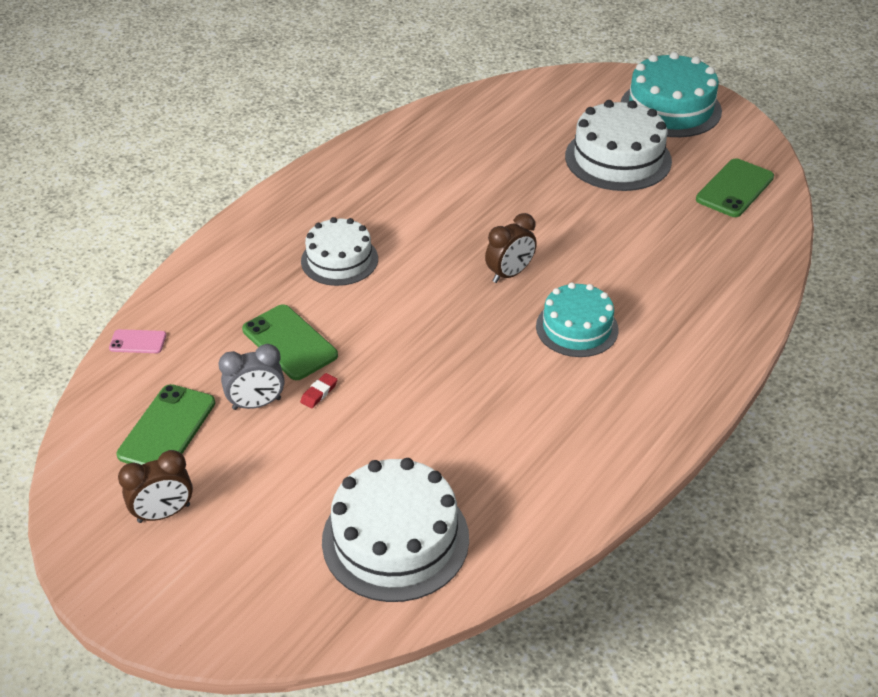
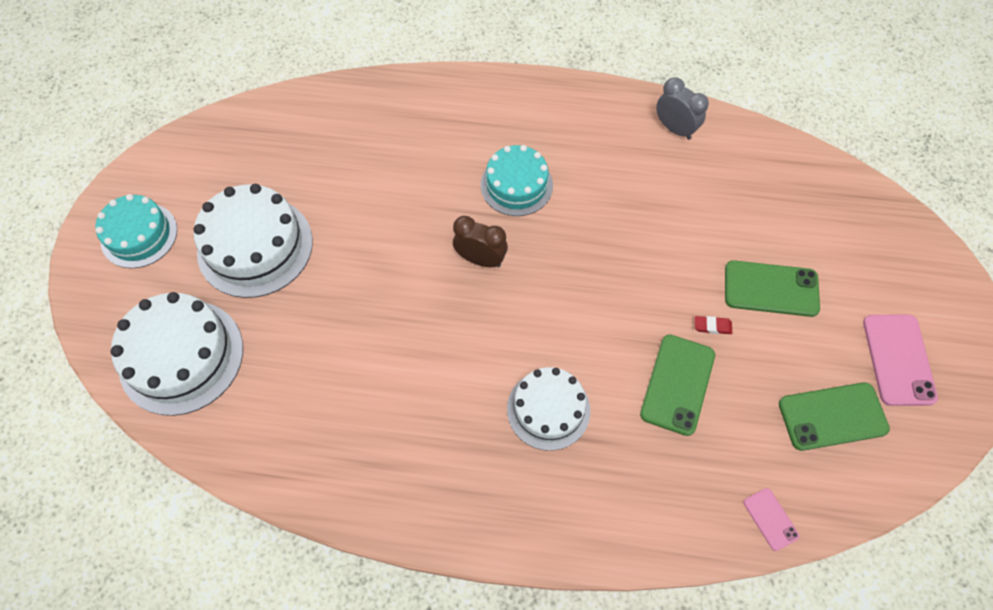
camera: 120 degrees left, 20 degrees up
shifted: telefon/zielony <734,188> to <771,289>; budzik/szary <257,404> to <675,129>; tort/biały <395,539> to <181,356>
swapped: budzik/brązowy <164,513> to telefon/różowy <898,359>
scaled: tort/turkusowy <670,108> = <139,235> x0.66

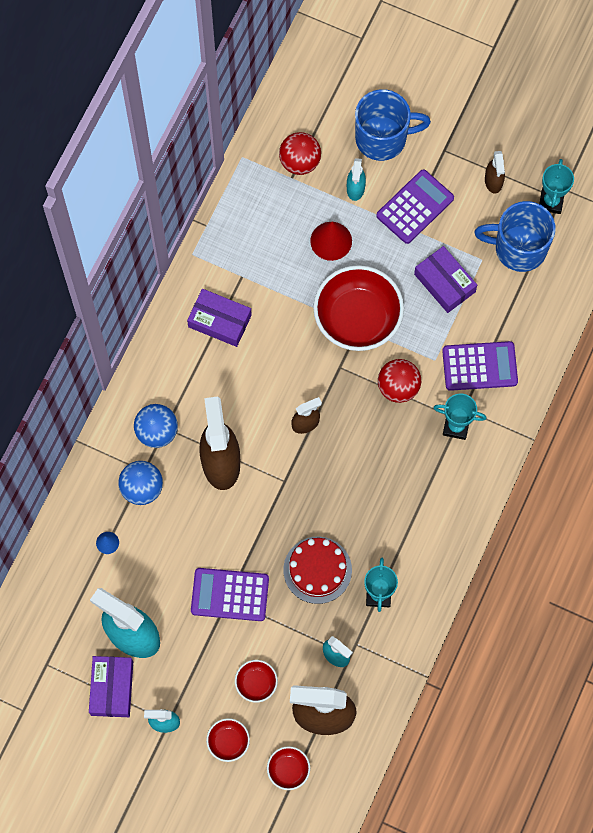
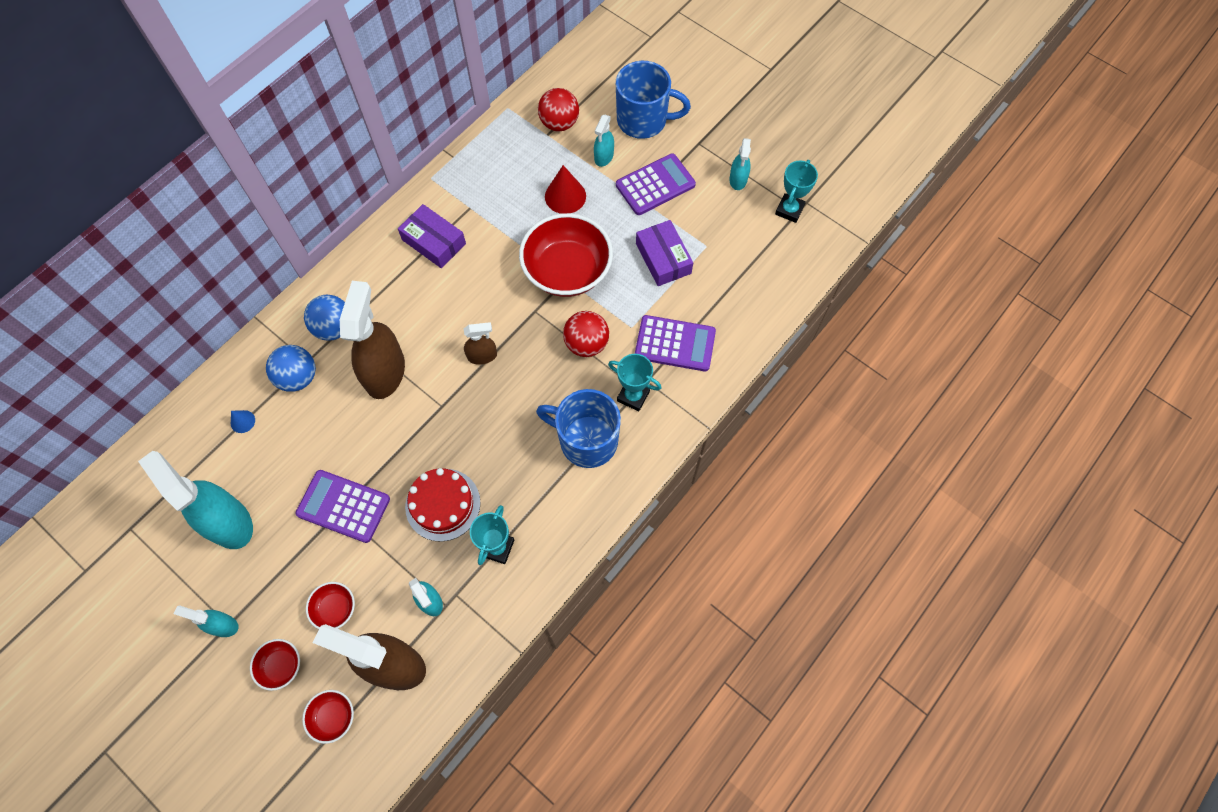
camera: 15 degrees right, 5 degrees down
gone: pudełko/fioletowy <112,688>
shifted: kubek/niebieski <518,248> to <587,440>
repainted: spryskiwacz/brązowy <493,181> to spryskiwacz/turkusowy <738,180>

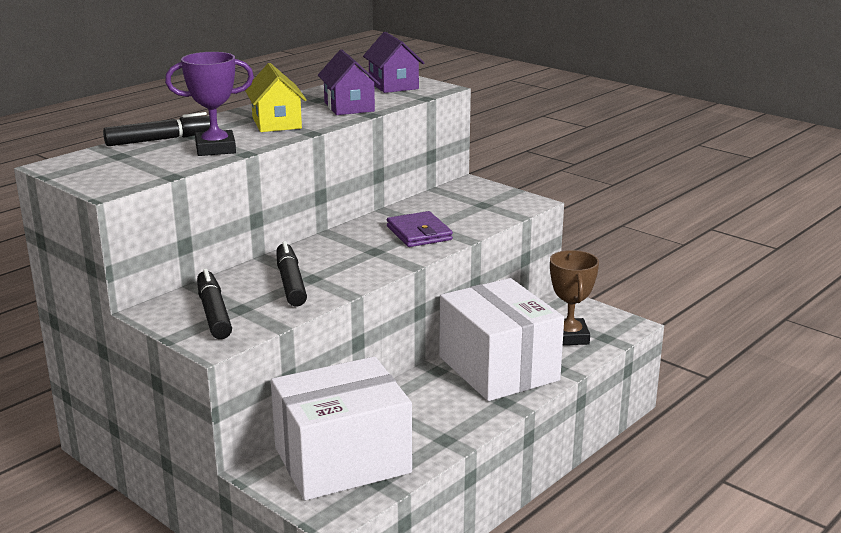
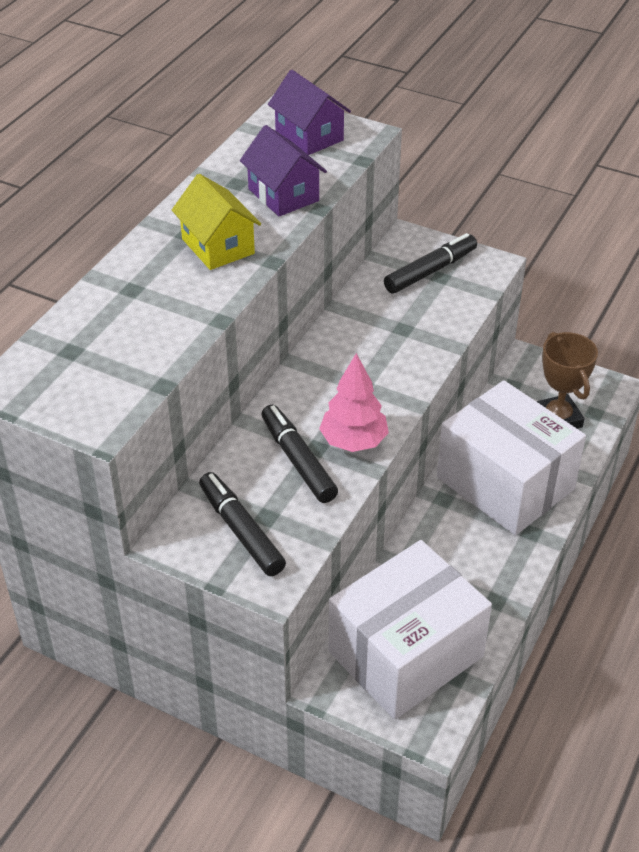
camera: 15 degrees left, 20 degrees up
gone: puchar/fioletowy <215,149>; portfel/fioletowy <419,233>
new: drzewko/różowy <353,442>
shifted: flamaster/czarny <161,140> to <430,271>

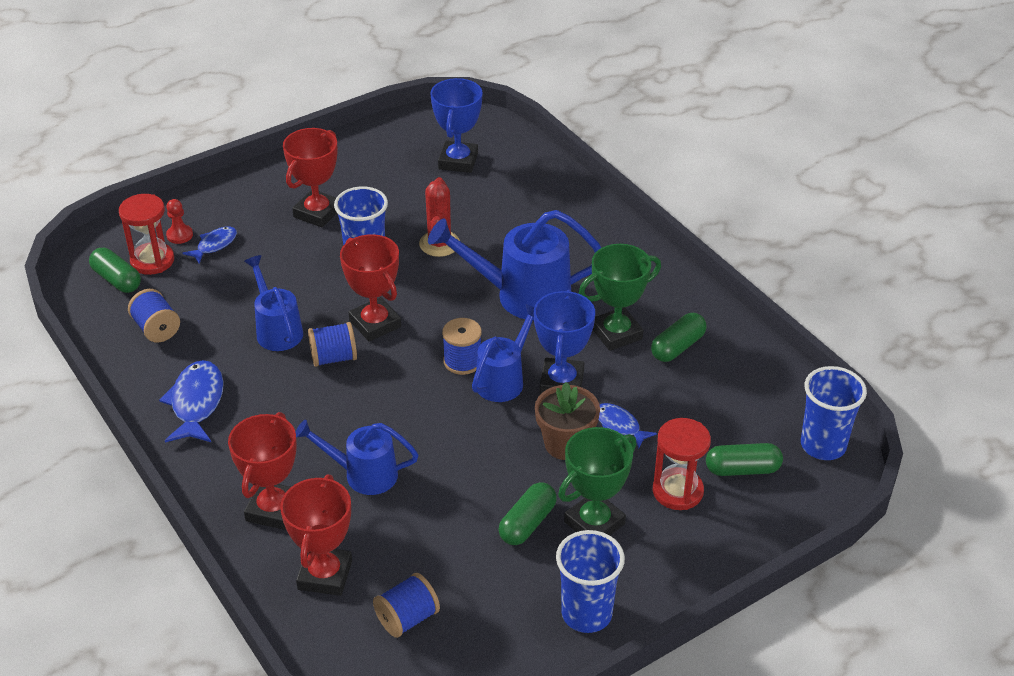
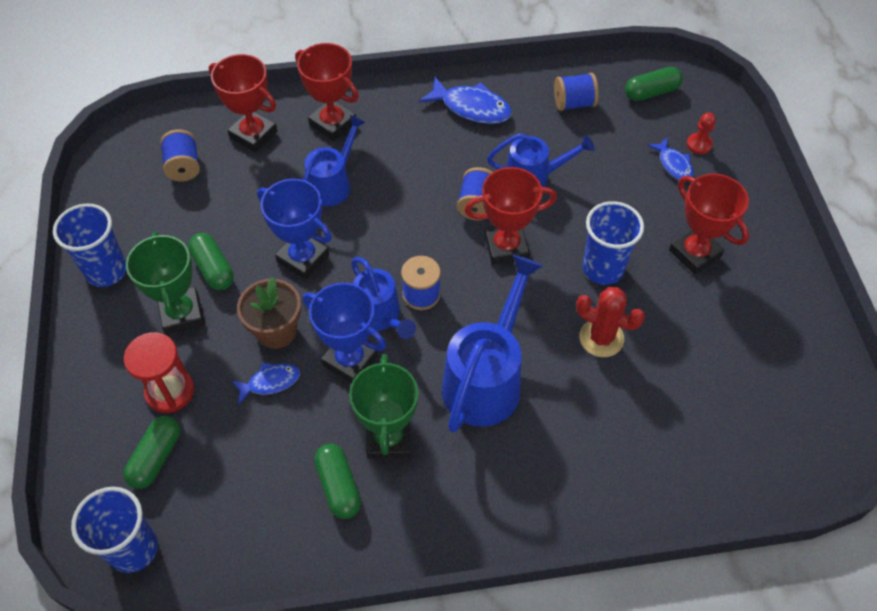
camera: 115 degrees right, 15 degrees up
gone: klepsydra/czerwony <152,261>
shifted: puchar/niebieski <458,161> to <303,258>

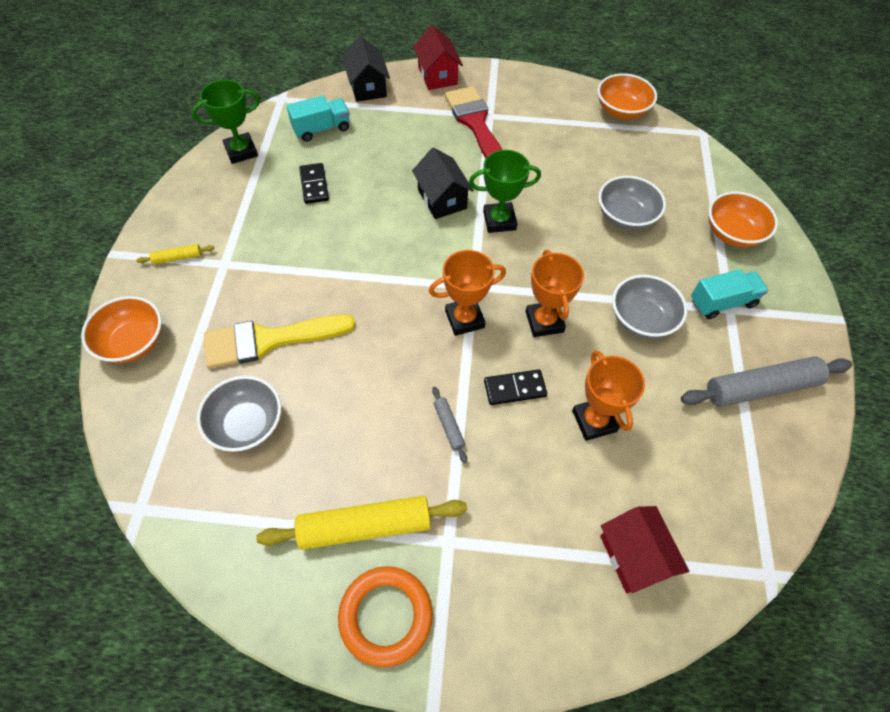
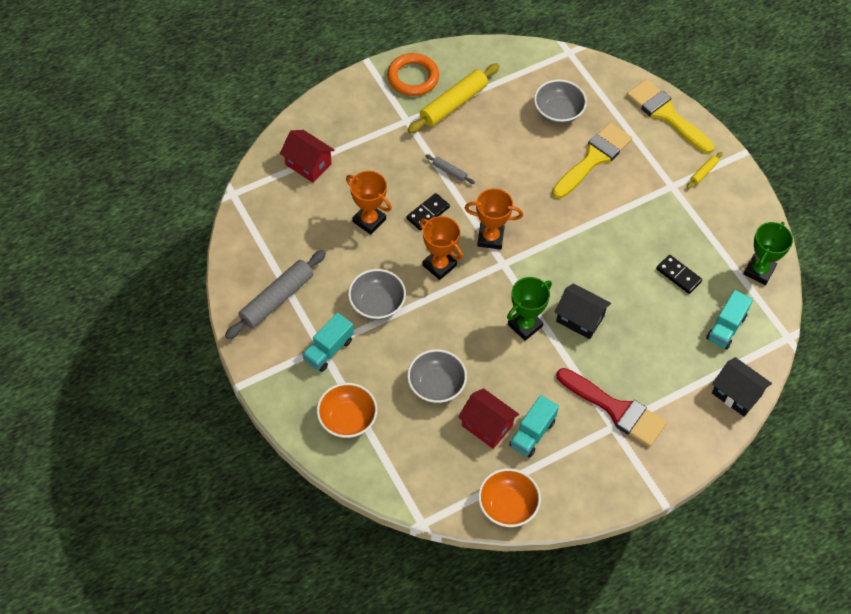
camera: 145 degrees right, 0 degrees up
new: ciężarówka/turkusowy <532,433>
shifted: domek/czerwony <437,75> to <487,426>
swapped: miska/pomarańczowy <133,342> to pędzel/żółty <666,114>
rotated: puchar/pomarańczowy <464,319> = <490,238> 60 degrees clockwise

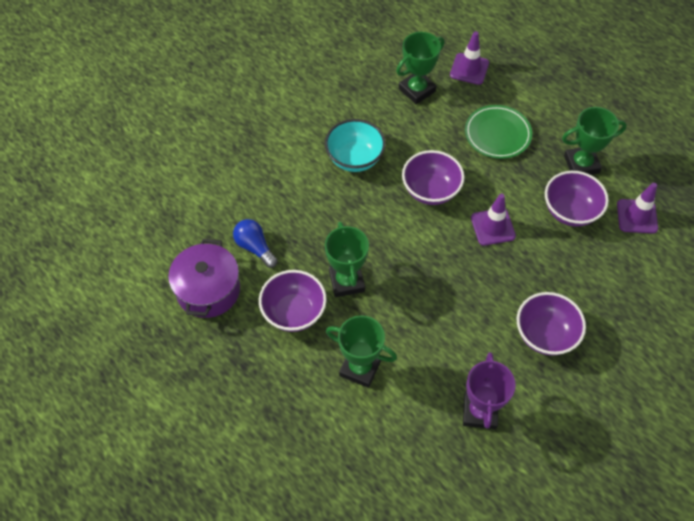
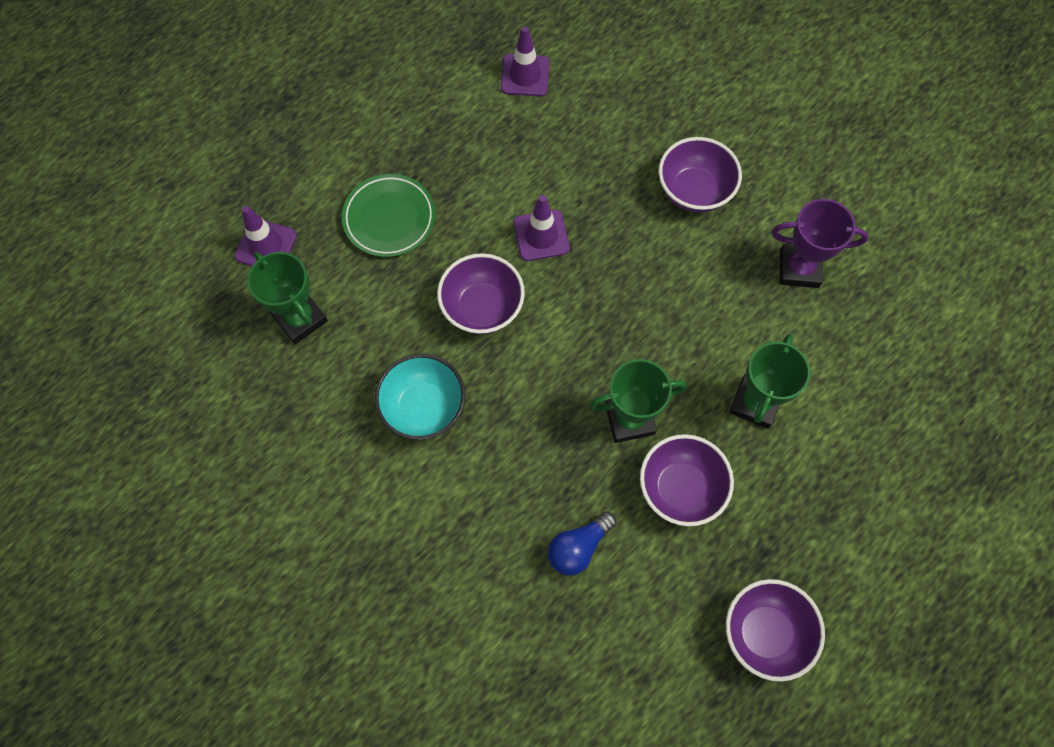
camera: 90 degrees left, 10 degrees up
gone: puchar/zielony <581,164>; garnek/fioletowy <208,290>
shifted: miska/fioletowy <570,211> to <765,632>

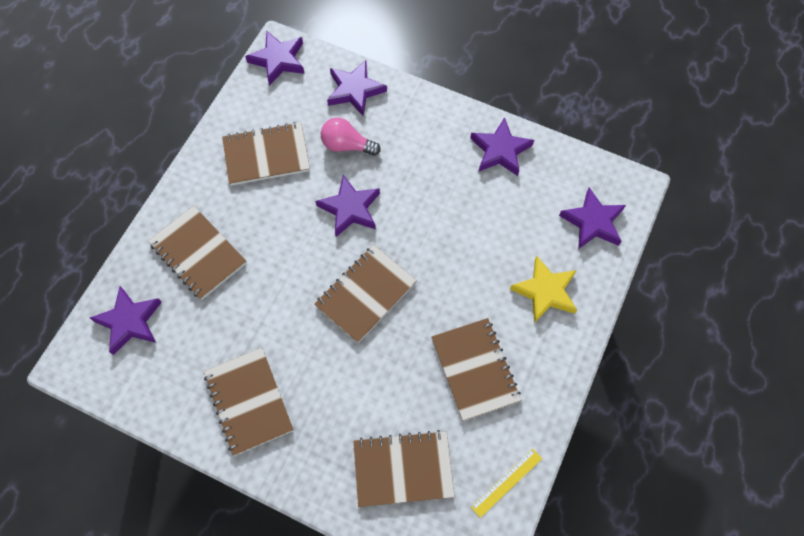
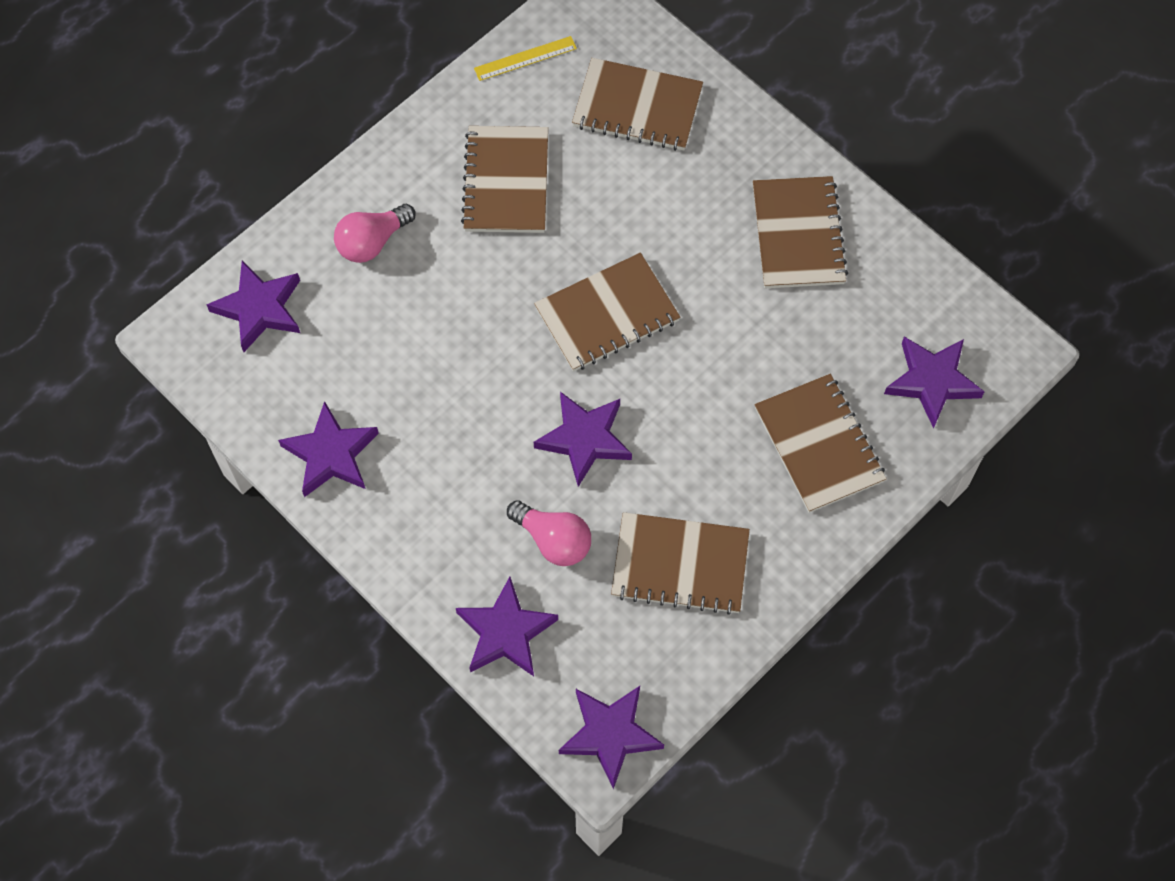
camera: 160 degrees left, 0 degrees up
swapped: gwiazda/żółty <545,292> to żarówka/różowy <372,242>

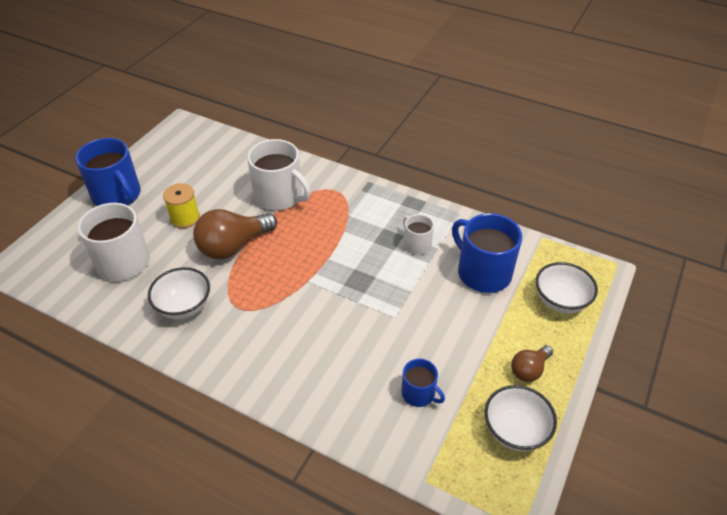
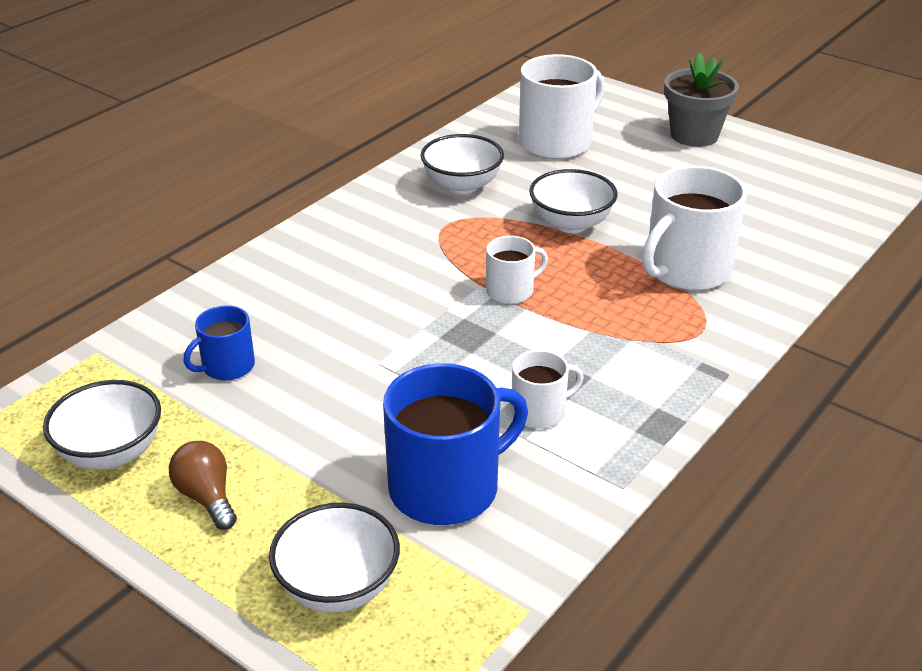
camera: 100 degrees right, 10 degrees down
gone: szpulka/żółty <185,218>
new: kubek/biały <511,291>
swapped: kubek/niebieski <117,195> to doniczka/szary <694,135>; żarówka/brązowy <233,246> to miska/biały <571,223>

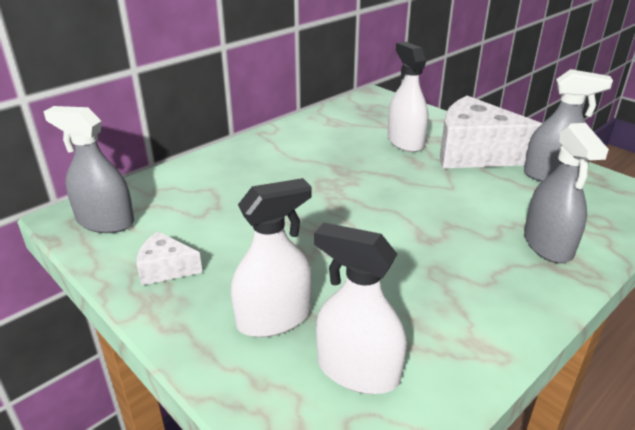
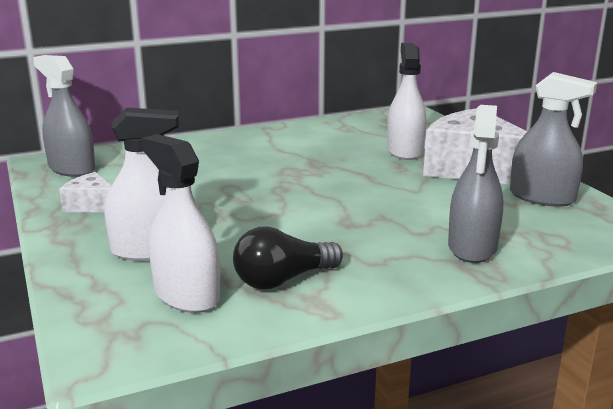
camera: 20 degrees right, 10 degrees down
new: żarówka/czarny <283,280>

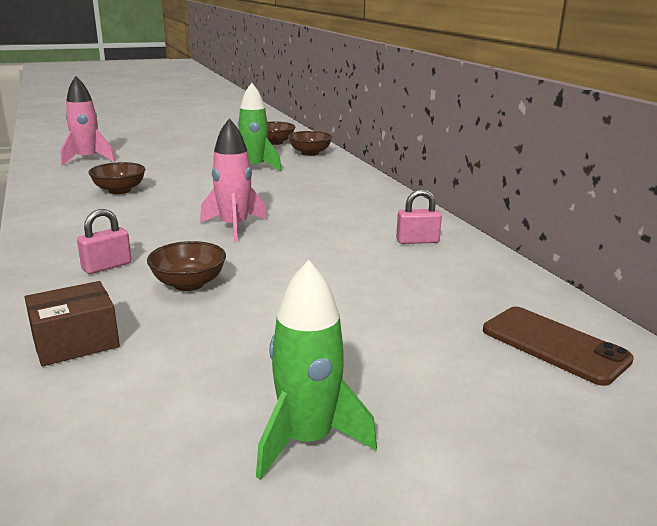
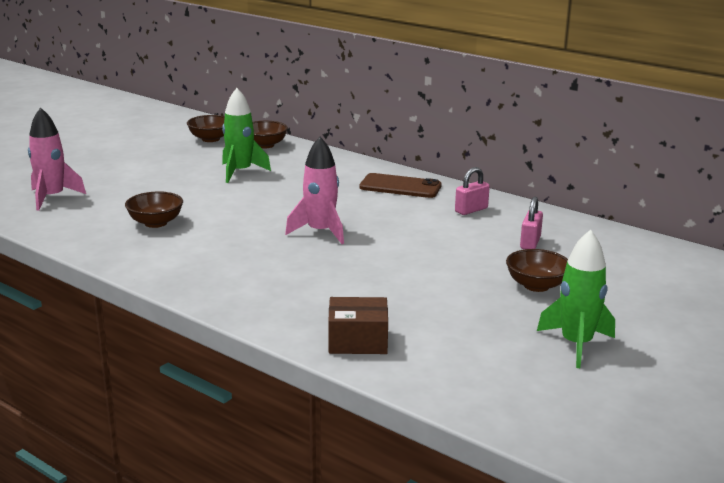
camera: 30 degrees left, 0 degrees up
shifted: kłódka/różowy <107,266> to <530,243>; miska/brązowy <189,284> to <536,285>; telefon/brązowy <554,345> to <400,187>
rotated: pudełko/brązowy <75,341> = <358,341> 60 degrees clockwise

